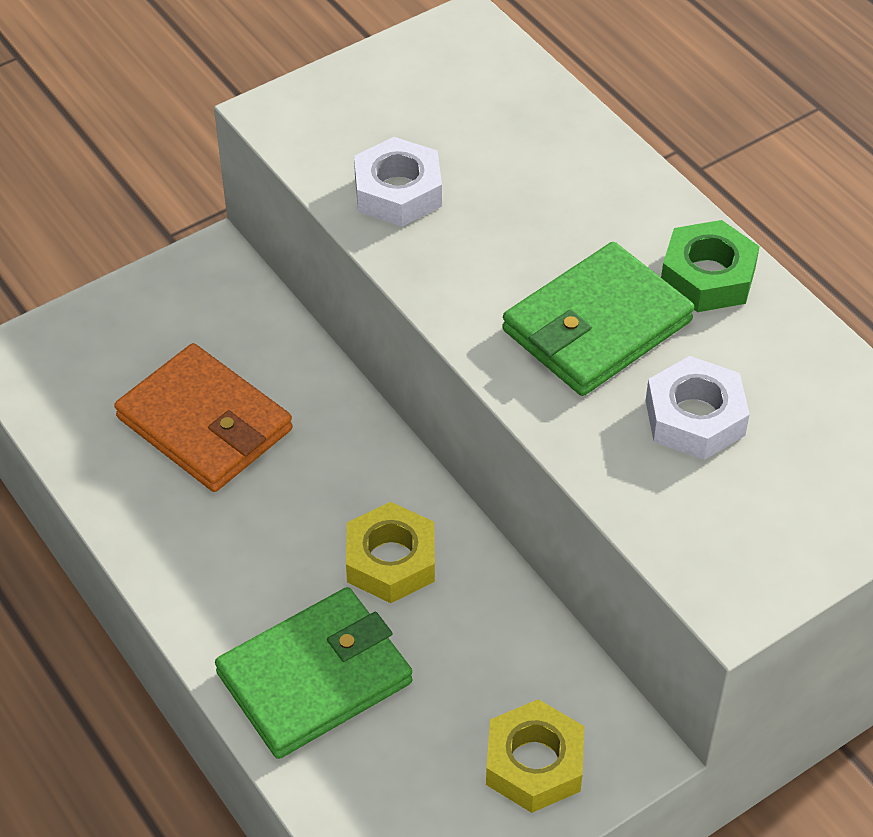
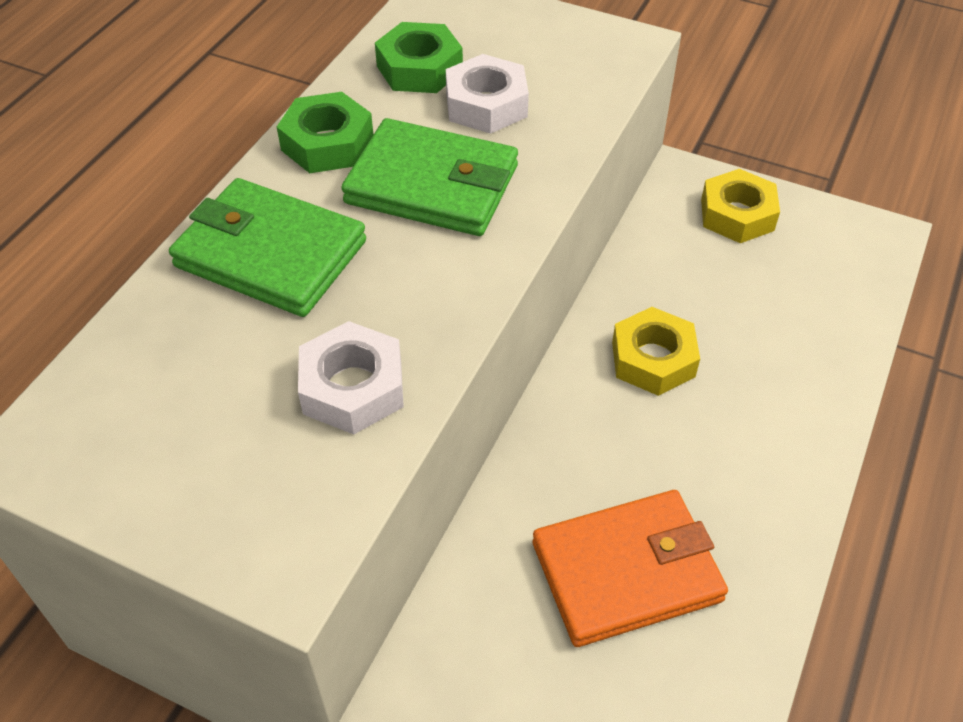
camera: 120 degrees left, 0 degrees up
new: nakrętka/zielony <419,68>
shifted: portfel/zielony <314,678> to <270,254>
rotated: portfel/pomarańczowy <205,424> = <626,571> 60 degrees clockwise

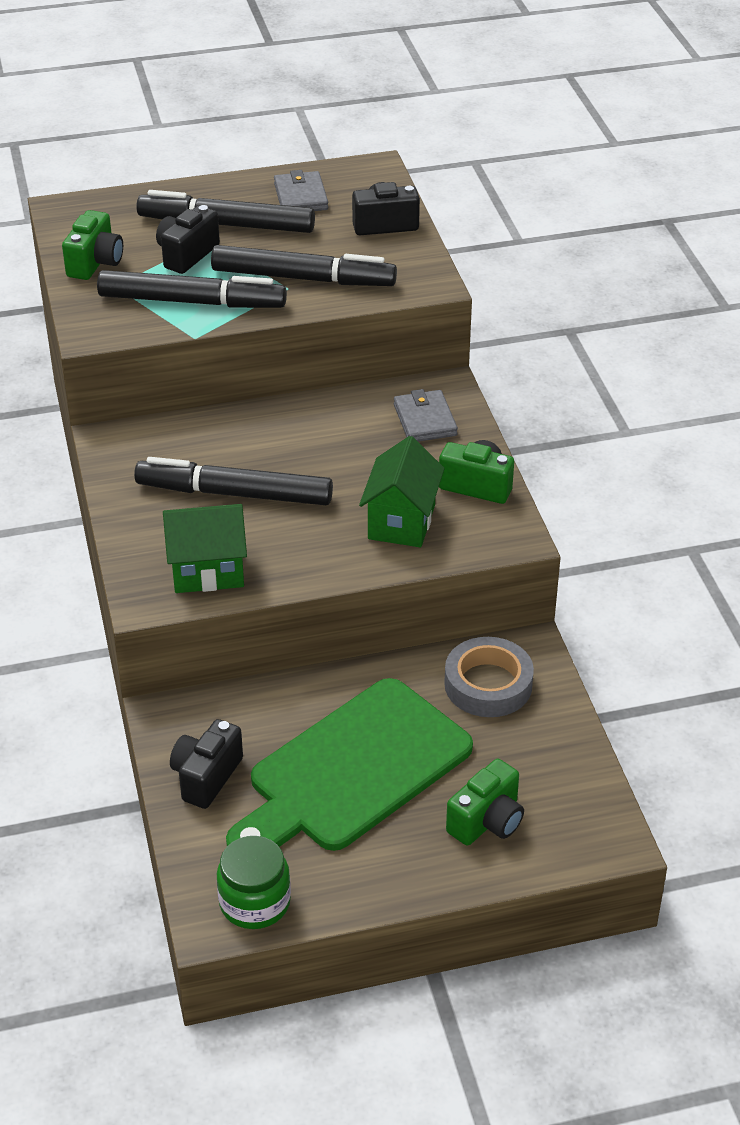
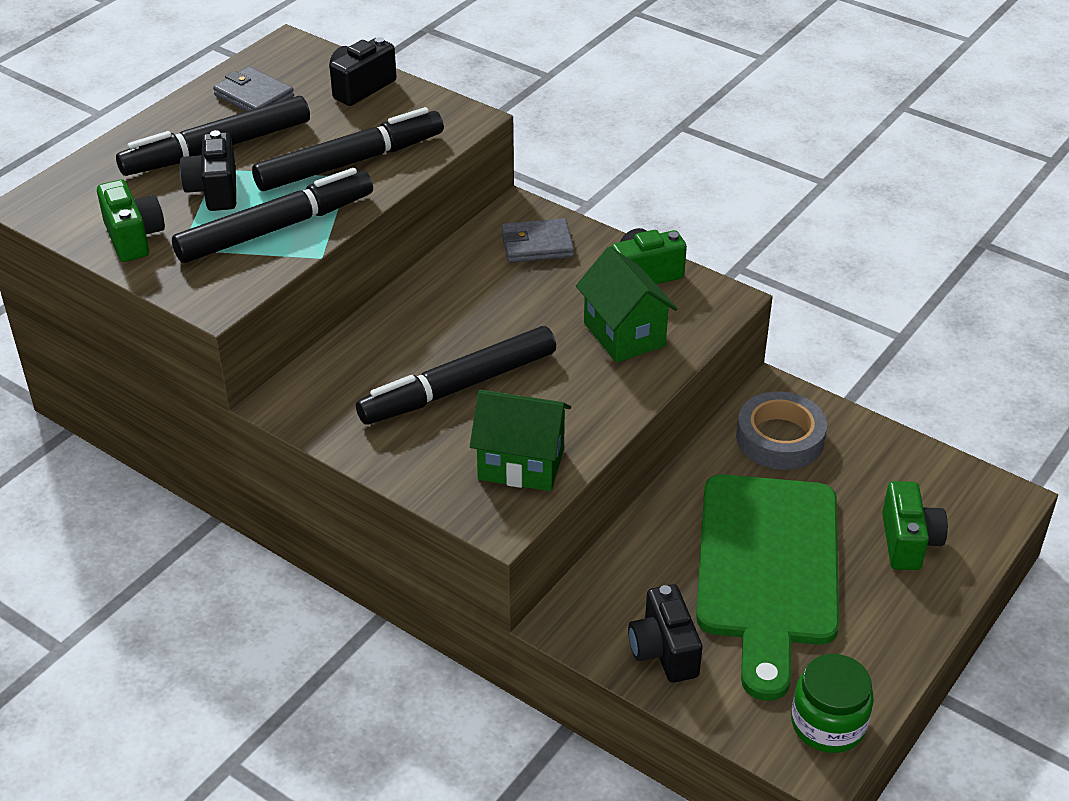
camera: 40 degrees left, 0 degrees up
rotated: portfel/szary <425,420> = <537,245> 45 degrees counterclockwise; domek/zielony <207,571> = <521,464> 60 degrees clockwise

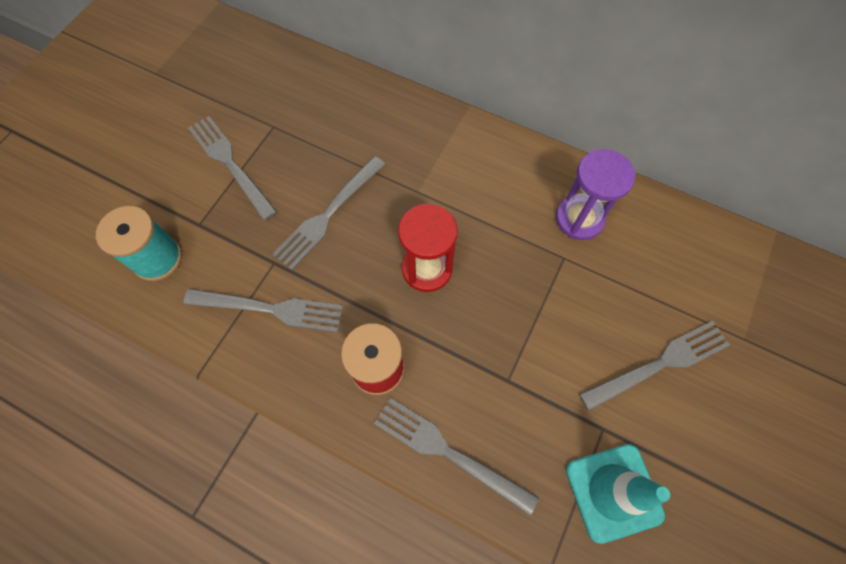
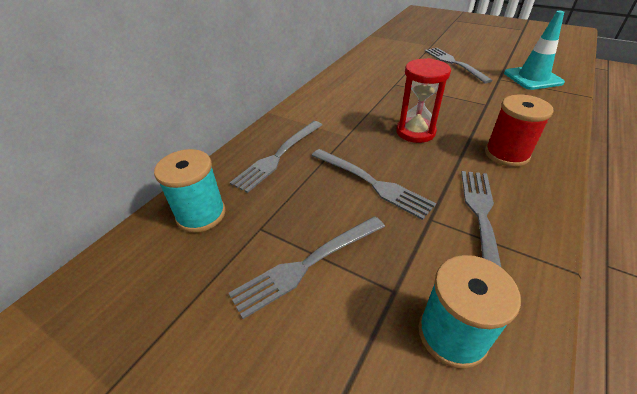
camera: 85 degrees left, 25 degrees down
gone: klepsydra/fioletowy <579,219>
new: szpulka/turkusowy <201,214>
shifted: widelec/szary <447,452> to <278,156>

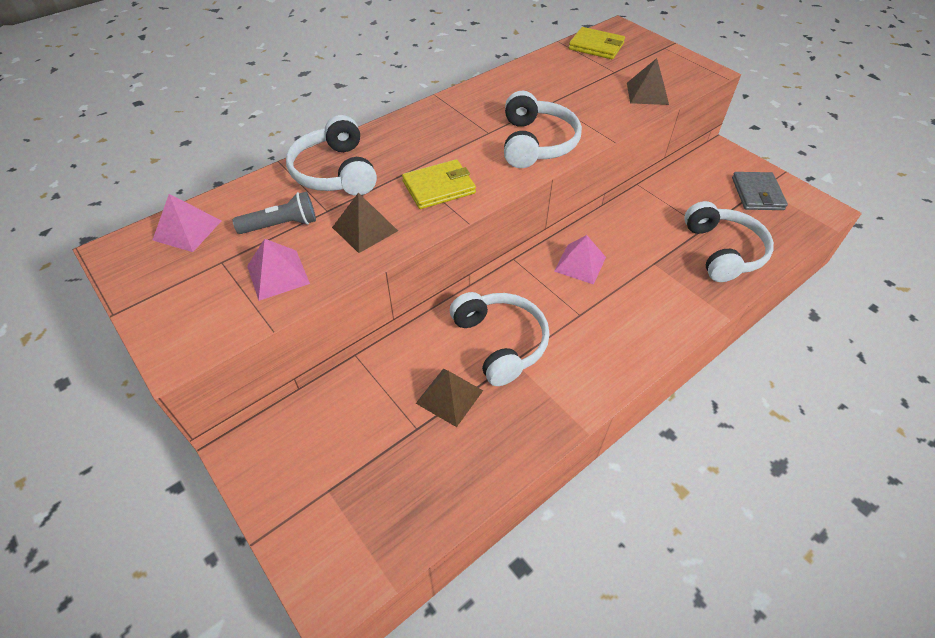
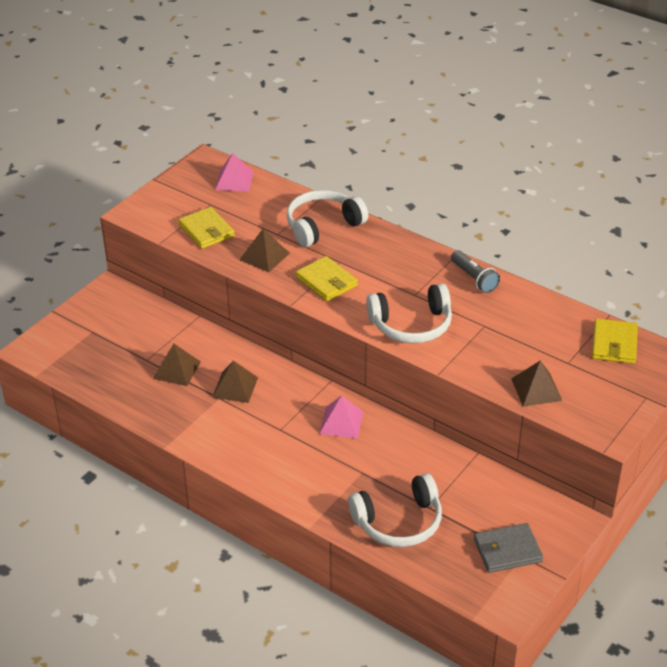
camera: 75 degrees right, 10 degrees down
shifted: latarka/szary <281,225> to <474,278>
swapped: piramida/różowy <278,274> to portfel/żółty <206,230>; słuchawki/biały <500,342> to piramida/brązowy <235,387>

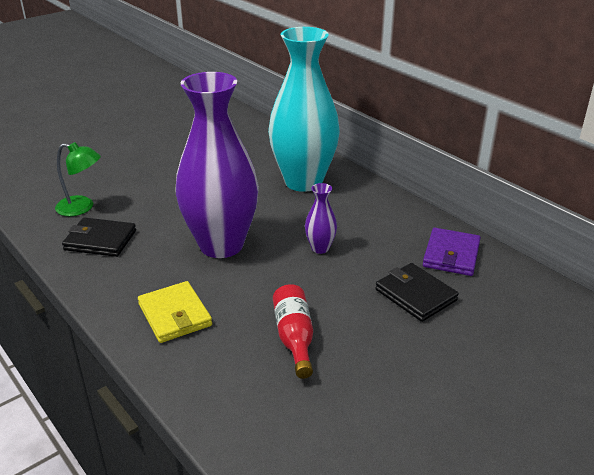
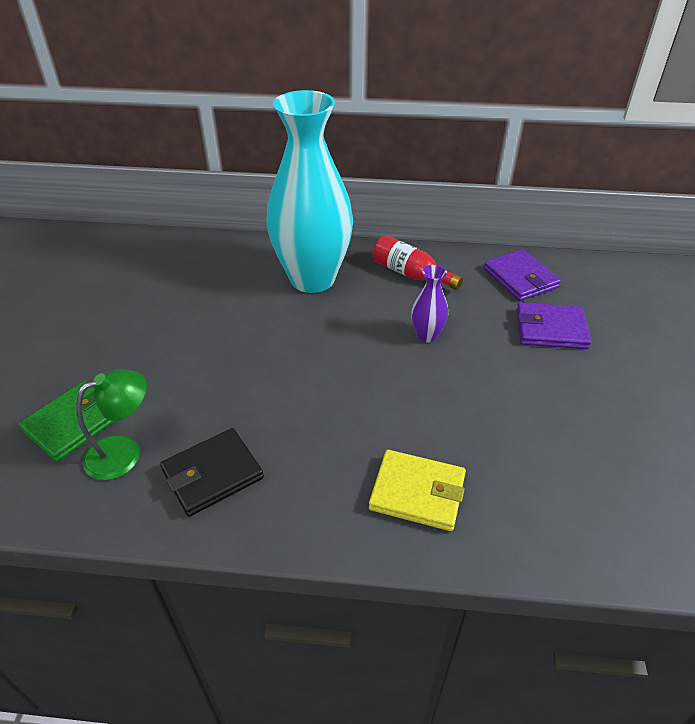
camera: 45 degrees left, 10 degrees up
gone: wazon/fioletowy <221,245>
new: portfel/zielony <73,423>
shifted: butelka/czerwony <294,338> to <410,274>
repainted: portfel/czarny <415,295> to portfel/fioletowy <551,329>

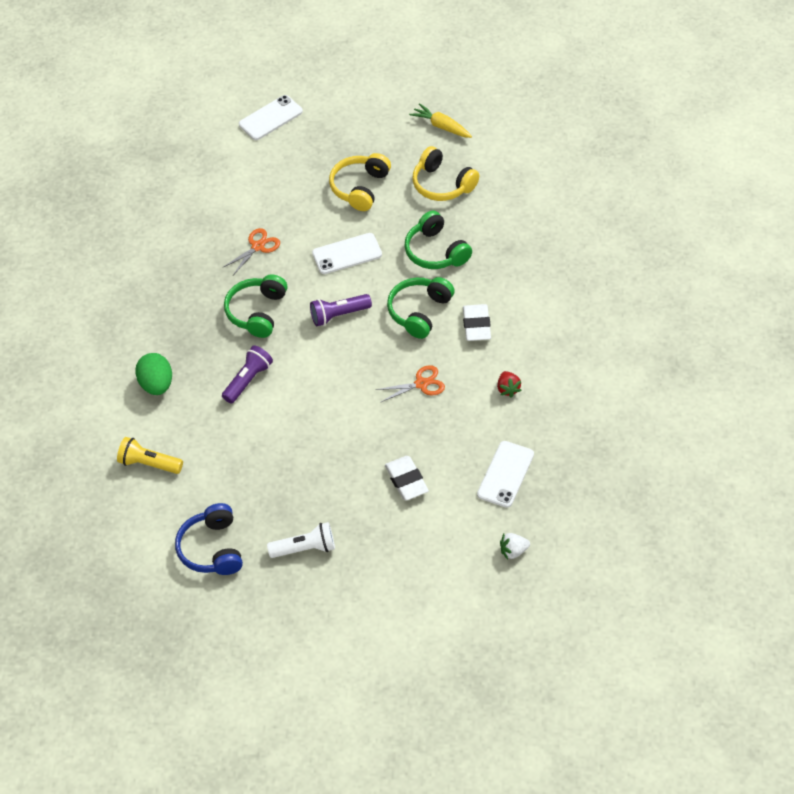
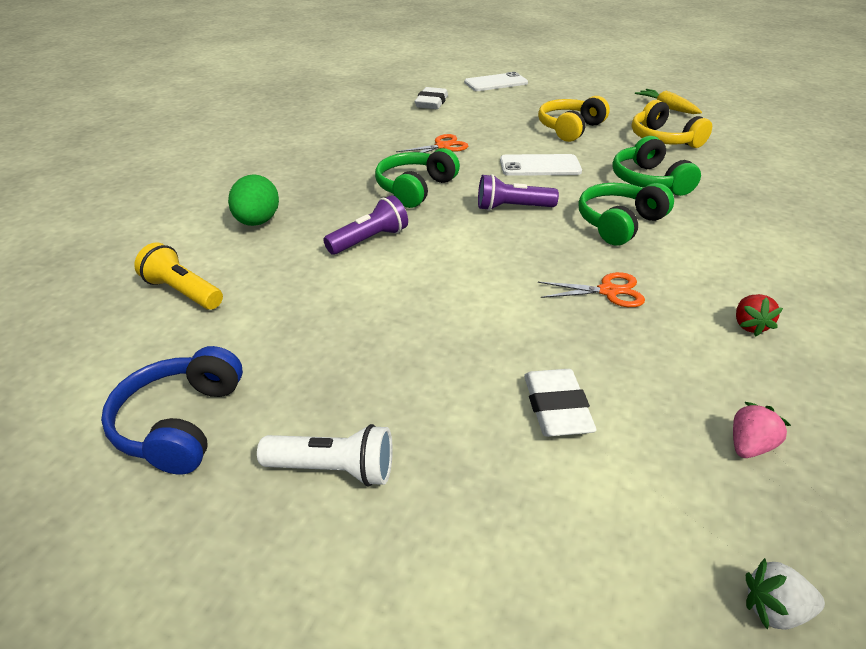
camera: 15 degrees right, 15 degrees down
shifted: gumka do mazania/biały <476,325> to <431,102>
swapped: telefon/biały <505,474> to truskawka/różowy <749,445>

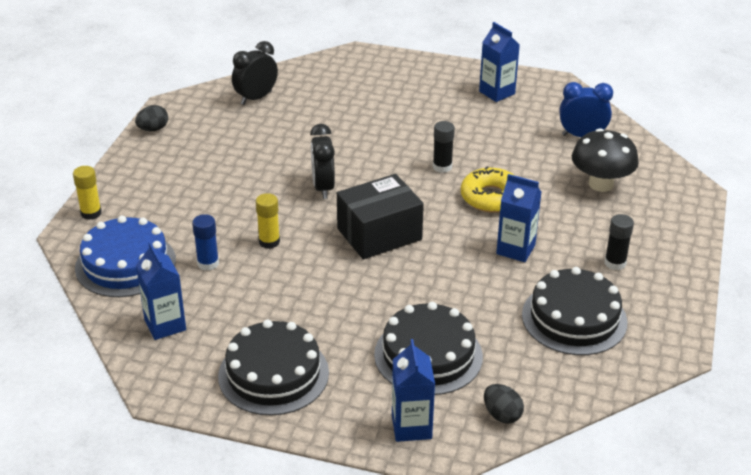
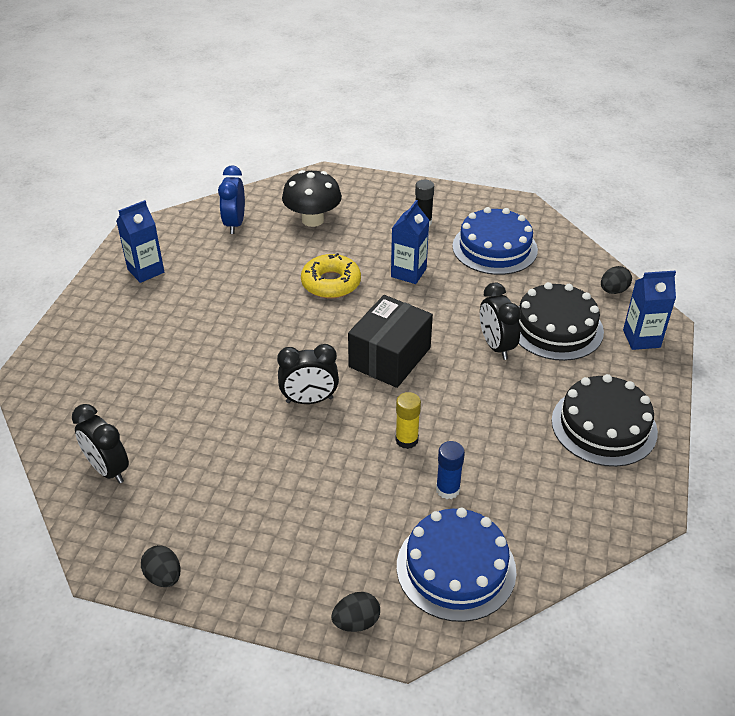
camera: 90 degrees left, 5 degrees up
gone: klej w sztyfcie/czarny <442,167>; karton mleka/niebieski <165,325>
new: budzik/czarny <496,346>
swapped: klej w sztyfcie/żółty <91,213> to jajko/czarny <356,622>
repainted: tort/czarny <574,318> to tort/niebieski <494,248>
rotated: pudełko/czarny <379,234> = <389,357> 60 degrees clockwise

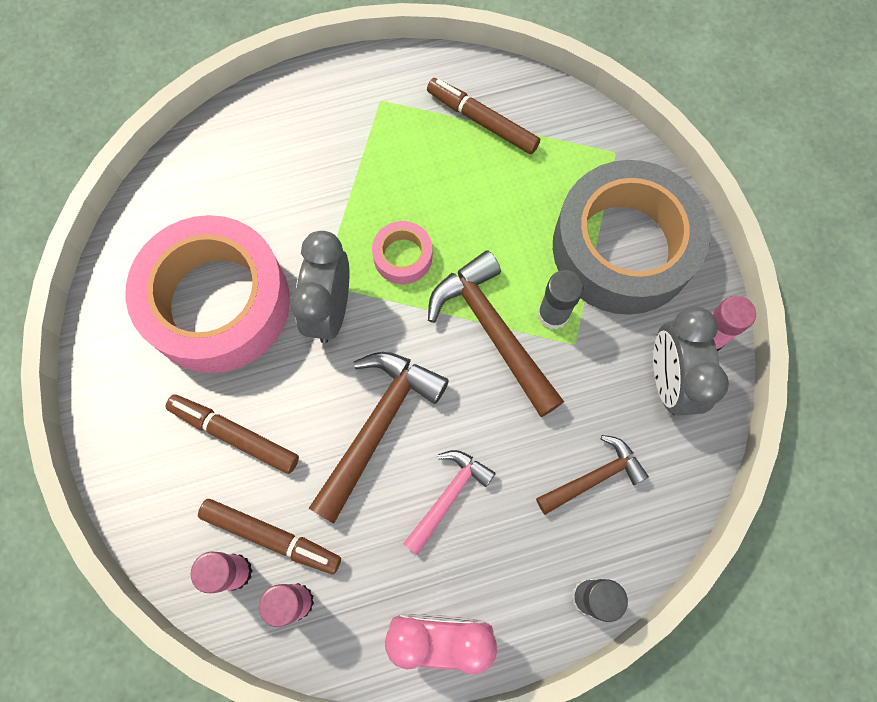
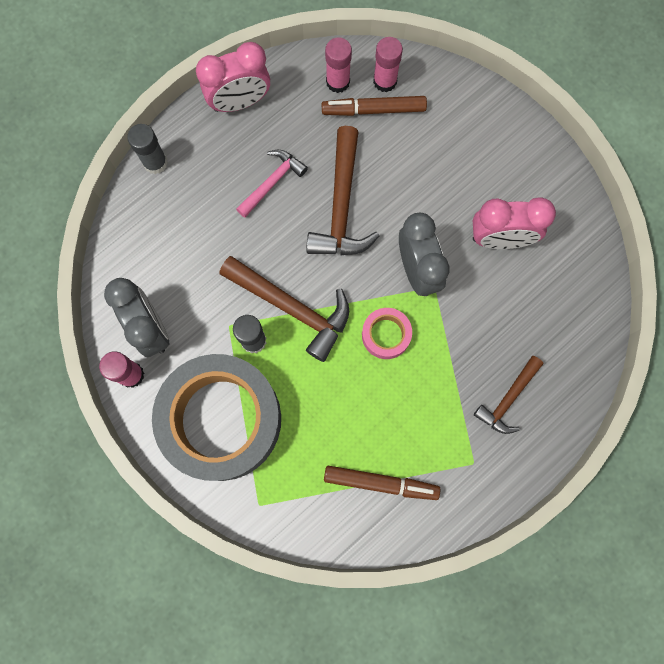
camera: 155 degrees right, 5 degrees up
gone: flamaster/brązowy <234,435>
shifted: młotek/brązowy <594,477> to <508,399>
swapped: taśma klejąca/różowy <217,303> to budzik/różowy <500,239>
rotated: młotek/różowy <448,496> = <272,182> 150 degrees counterclockwise

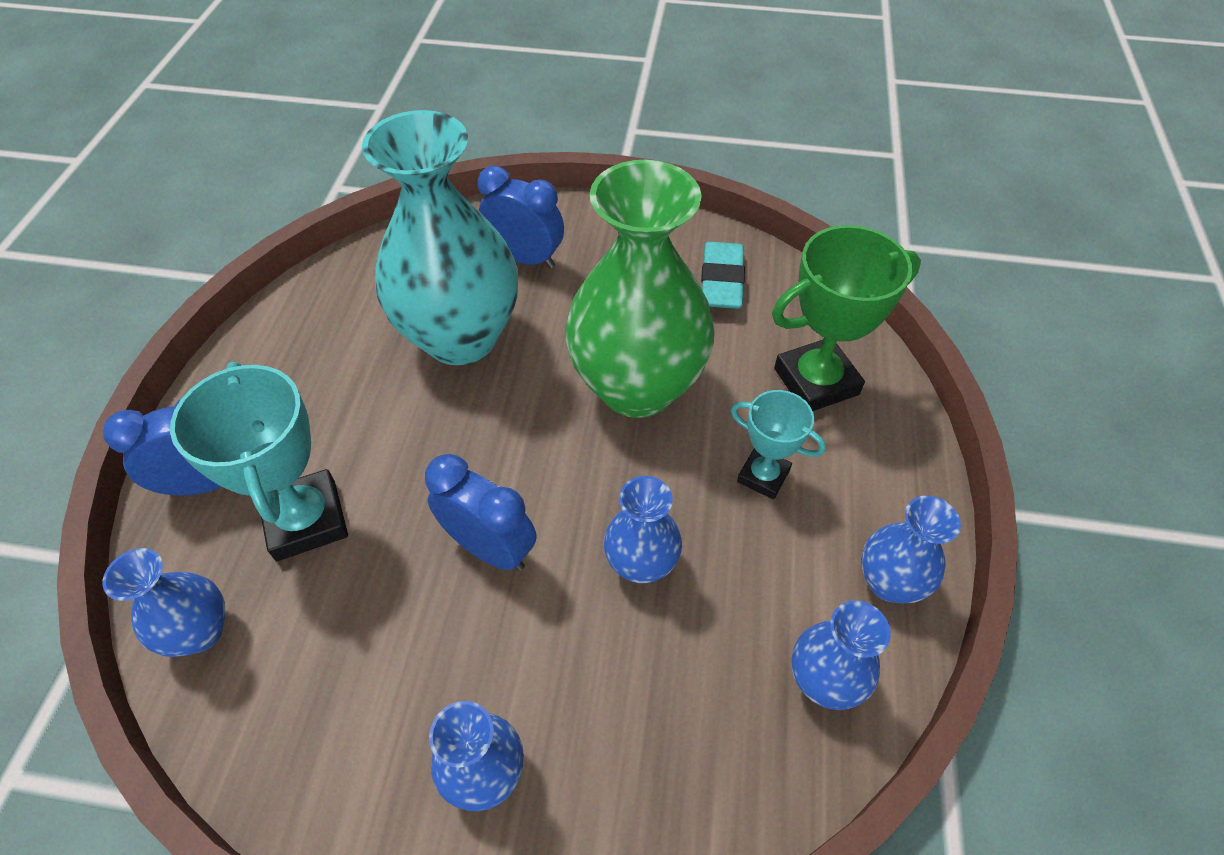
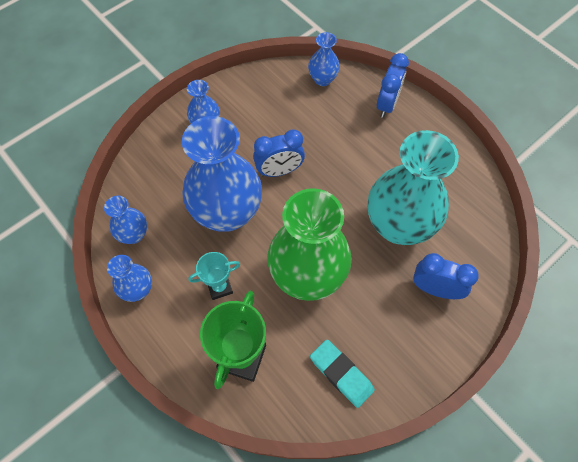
camera: 130 degrees right, 10 degrees up
gone: puchar/turkusowy <306,520>
rotated: budzik/niebieski <525,258> = <435,289> 135 degrees counterclockwise
scaled: wazon/niebieski <641,563> = <227,213> x2.12

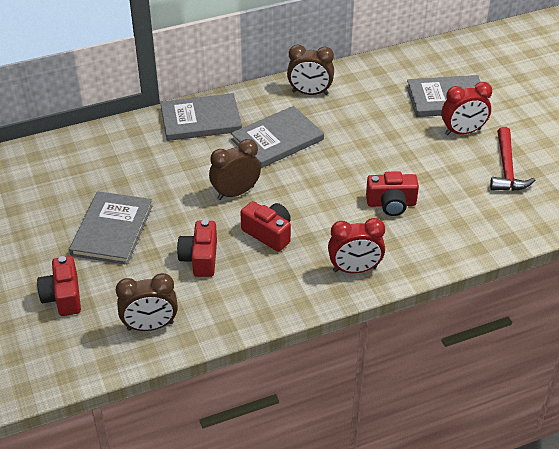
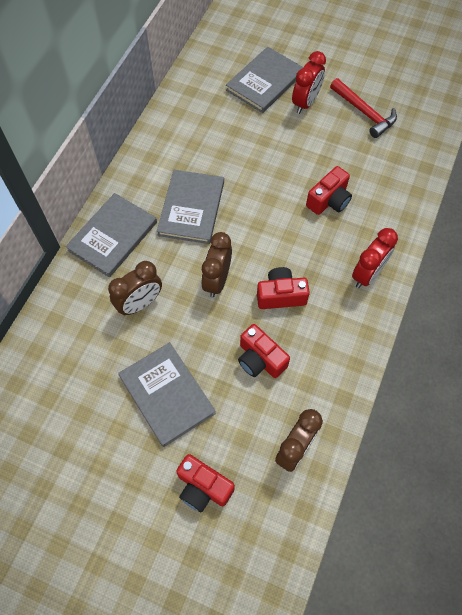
camera: 45 degrees left, 20 degrees up
shifted: budzik/brązowy <310,93> to <140,304>

